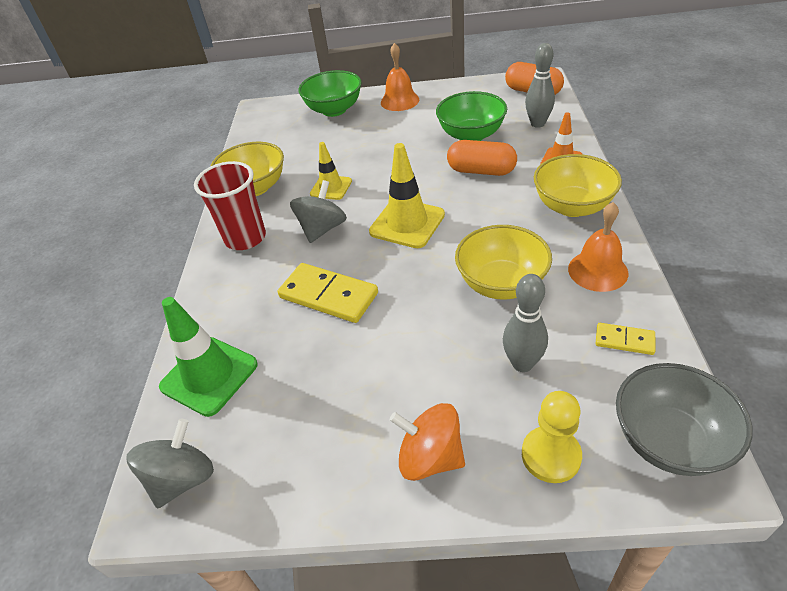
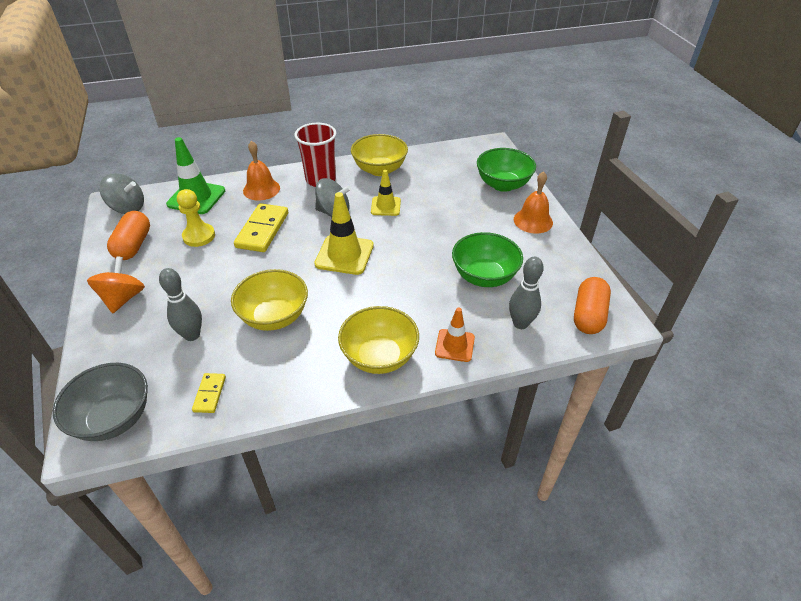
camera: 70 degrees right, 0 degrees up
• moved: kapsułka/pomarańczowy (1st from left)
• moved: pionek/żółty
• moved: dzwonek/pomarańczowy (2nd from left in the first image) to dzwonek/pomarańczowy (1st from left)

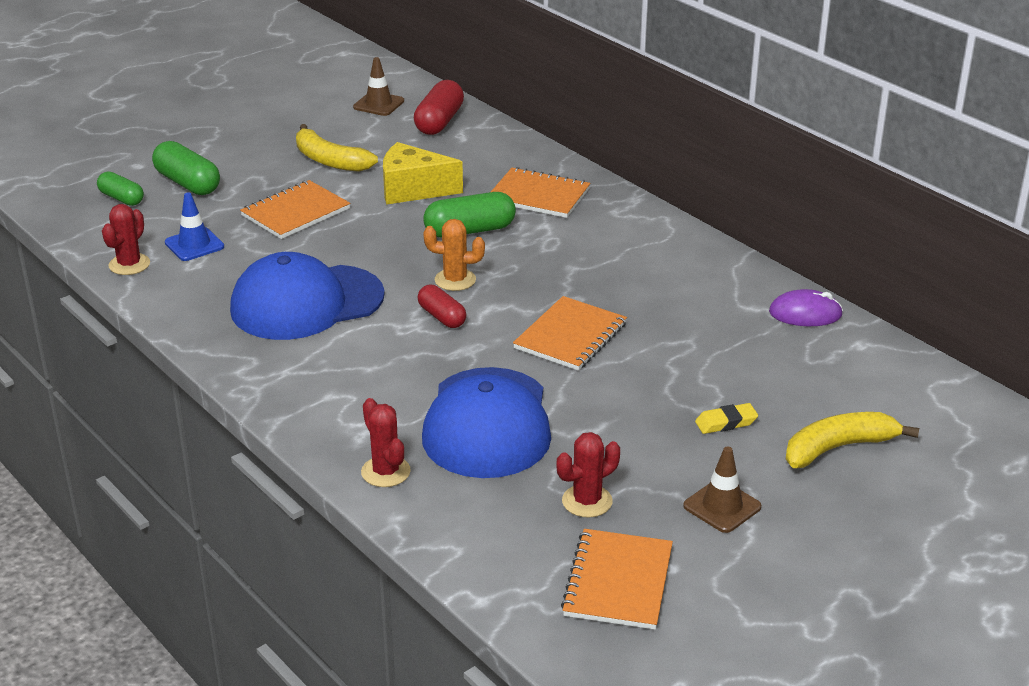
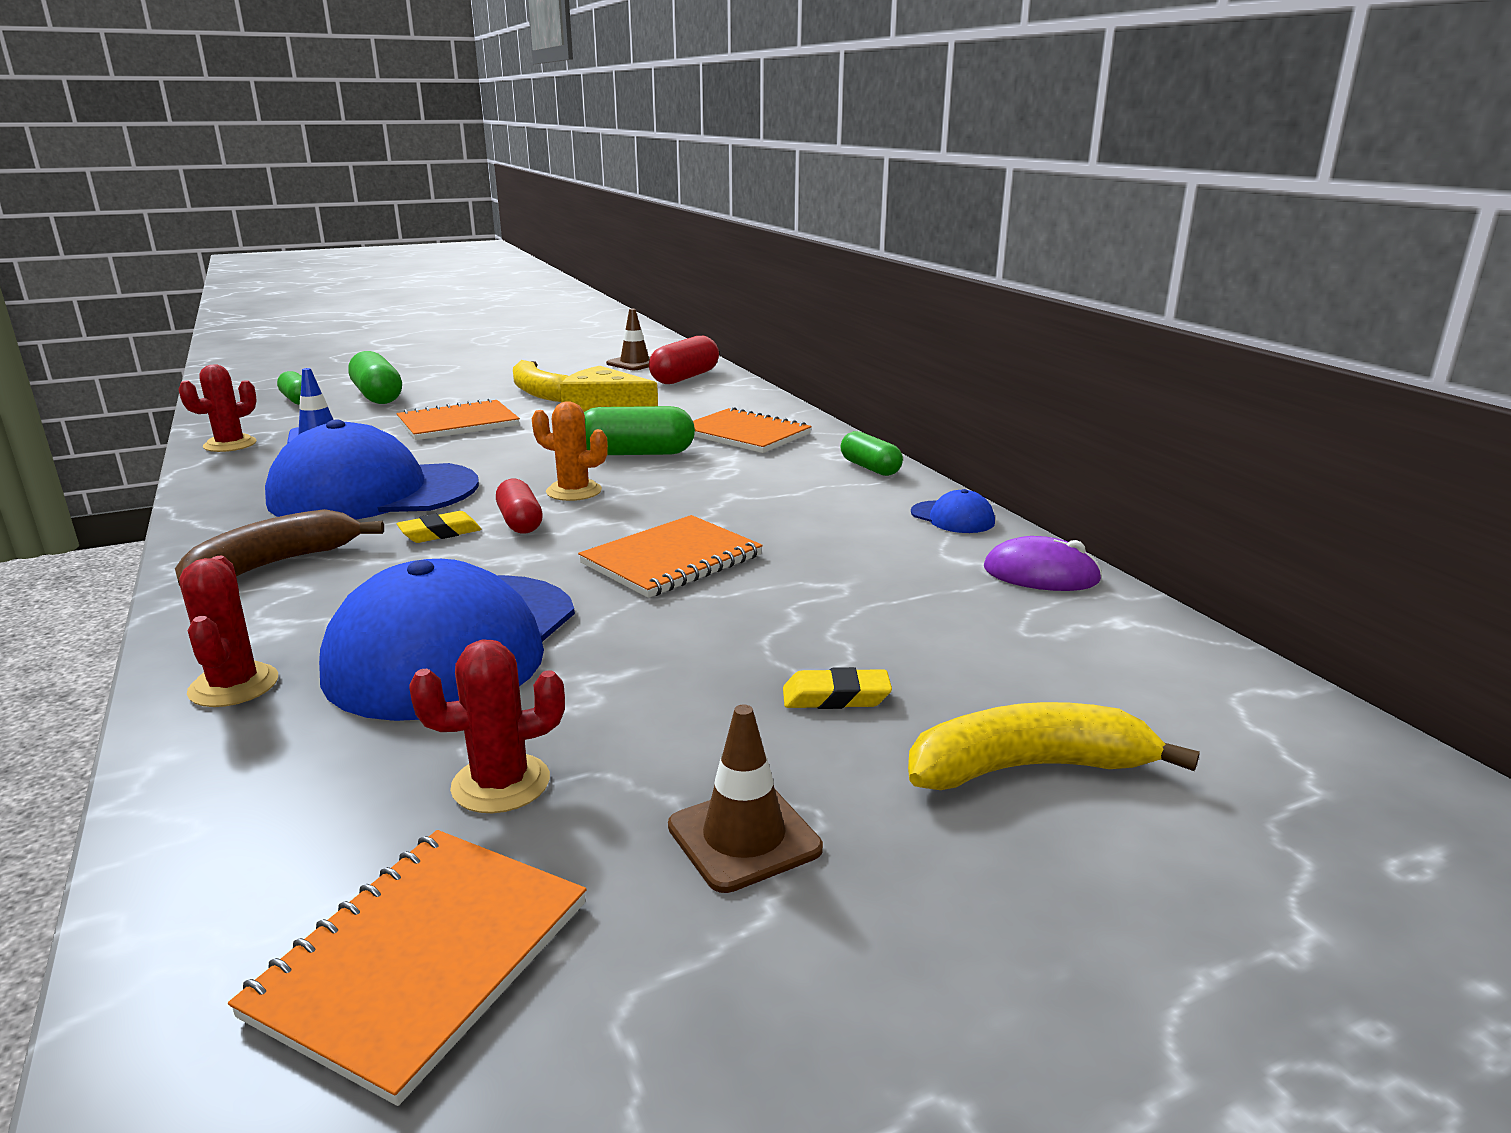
camera: 15 degrees right, 10 degrees down
• added: banan/brązowy
• added: gumka do mazania/żółty (1st from left)
• added: kapsułka/zielony (4th from left)
• added: czapka/niebieski (3rd from left)

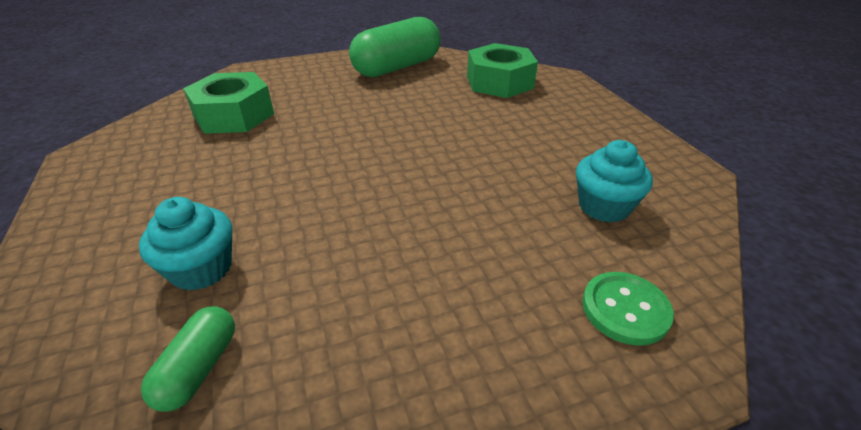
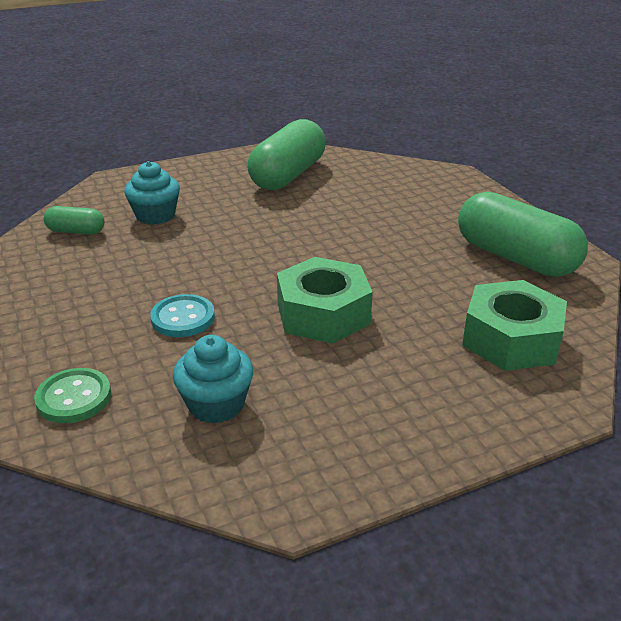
camera: 85 degrees right, 5 degrees down
• added: guzik/turkusowy
• added: kapsułka/zielony (2nd from left)
• moved: nakrętka/zielony (1st from left)

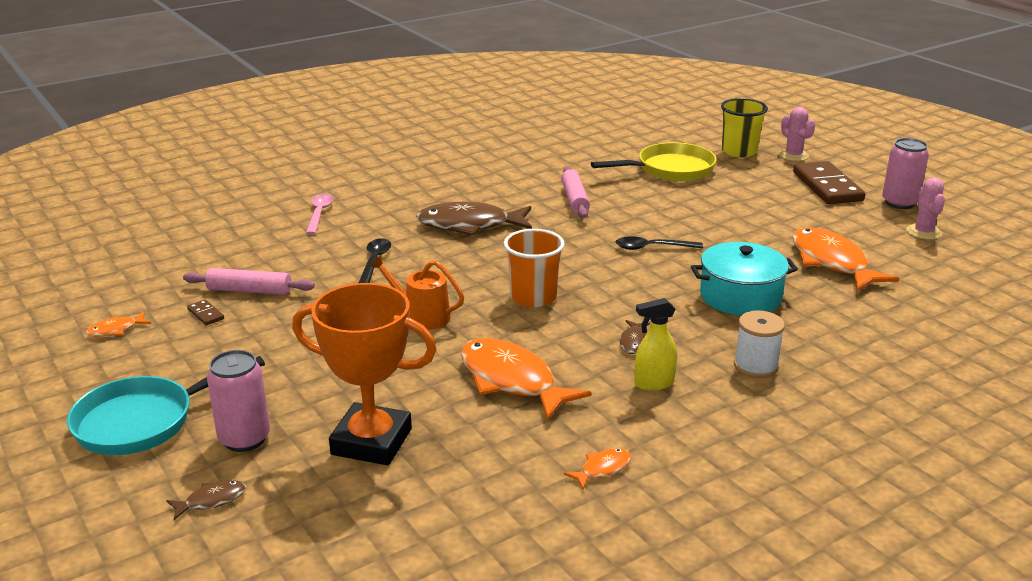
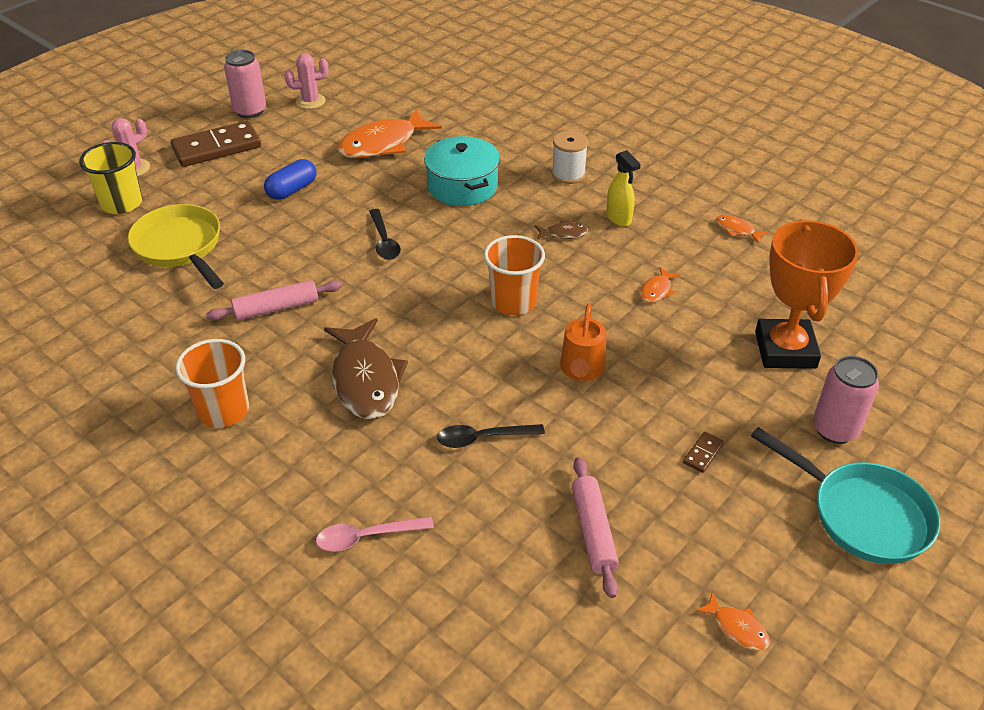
camera: 105 degrees left, 15 degrees up
• removed: ryba/brązowy (1st from left)
• added: szklanka/pomarańczowy (1st from left)
• added: kapsułka/niebieski
• moved: kostka domina/brązowy (1st from left in the first image) to kostka domina/brązowy (2nd from left)
• resized: ryba/pomarańczowy (2nd from left) x0.44

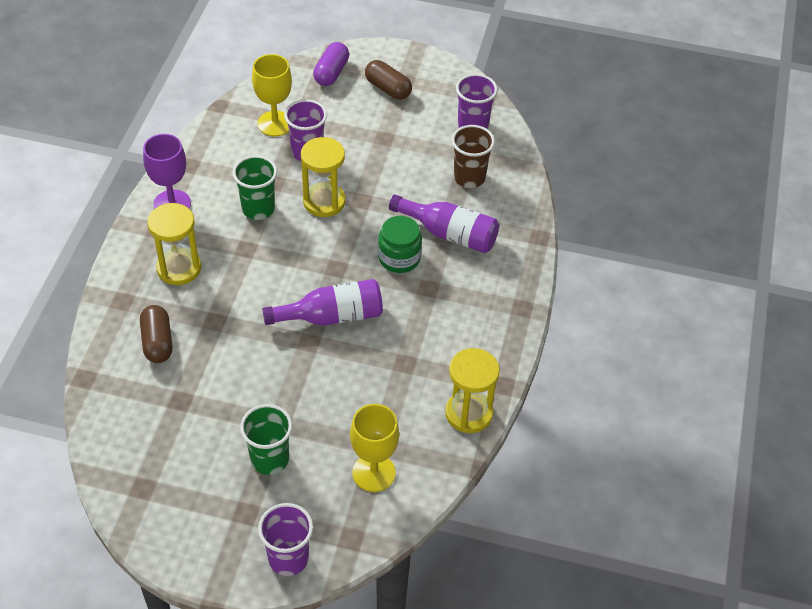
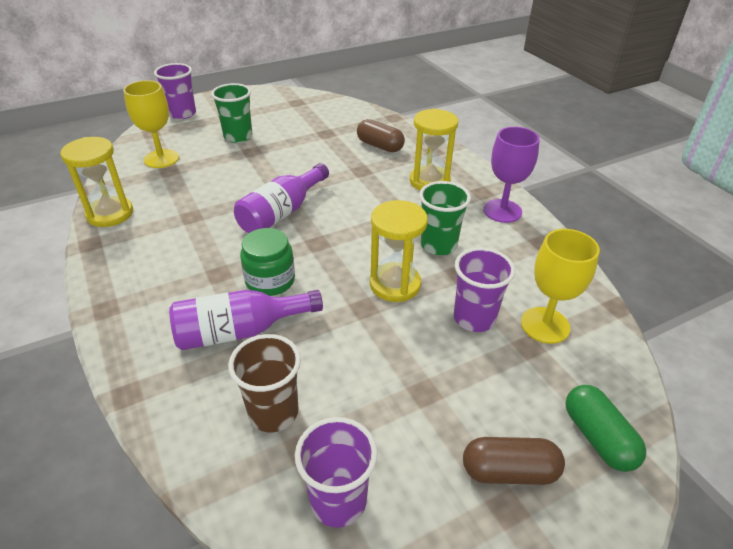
camera: 140 degrees right, 10 degrees down
• recoloured: kapsułka/fioletowy to kapsułka/zielony

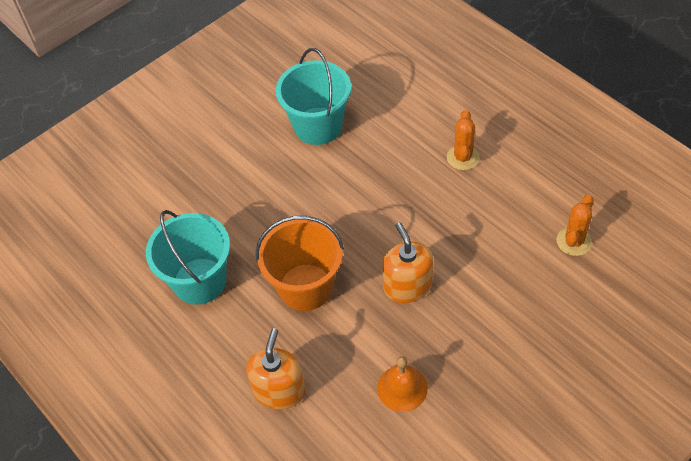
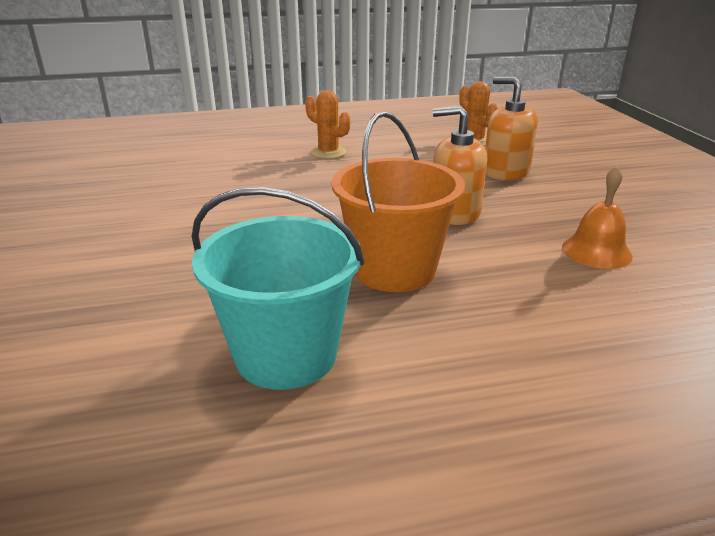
camera: 65 degrees left, 25 degrees down
• removed: wiadro/turkusowy (2nd from left)
• moved: dozownik mydła/pomarańczowy (1st from left in the first image) to dozownik mydła/pomarańczowy (2nd from left)

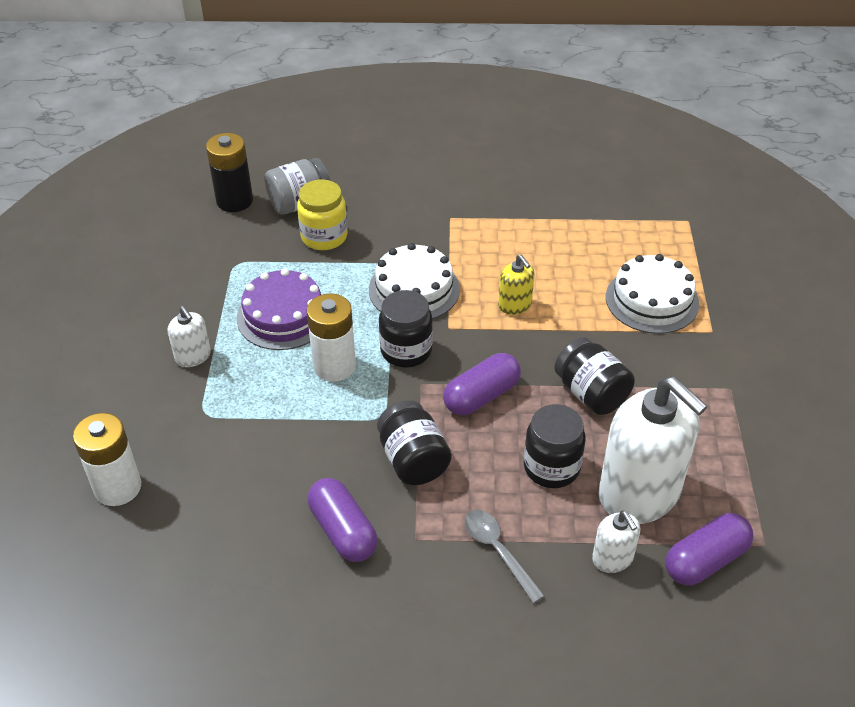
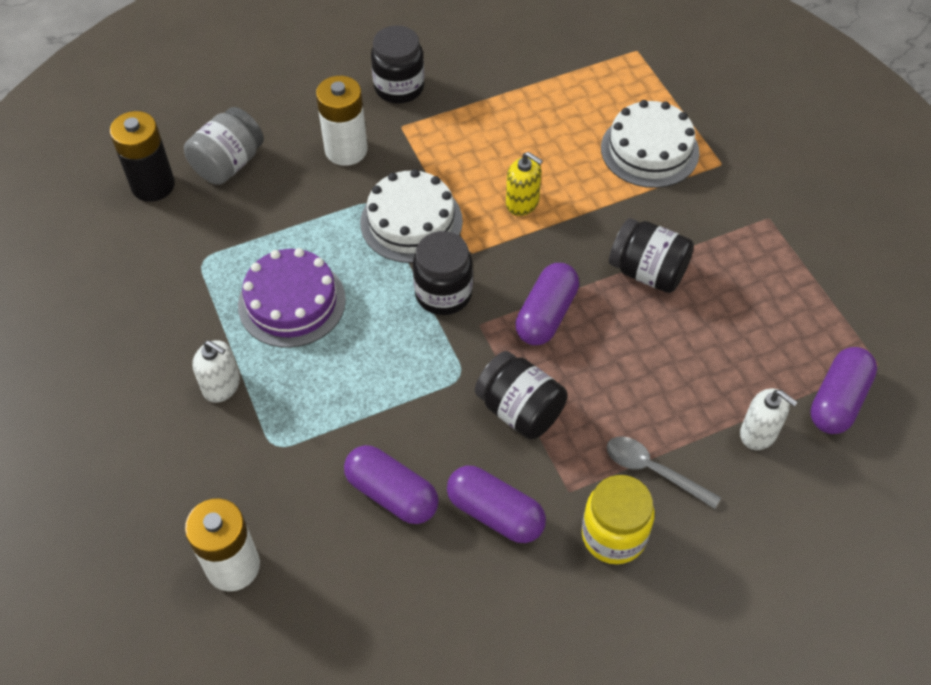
camera: 25 degrees left, 10 degrees up
• removed: dozownik mydła/biały (3rd from left)
• added: kapsułka/fioletowy (1st from left)
• moved: słoik/żółty
• moved: bateria/biały (2nd from left)
• moved: słoik/czarny (3rd from left in the first image) to słoik/czarny (1st from left)

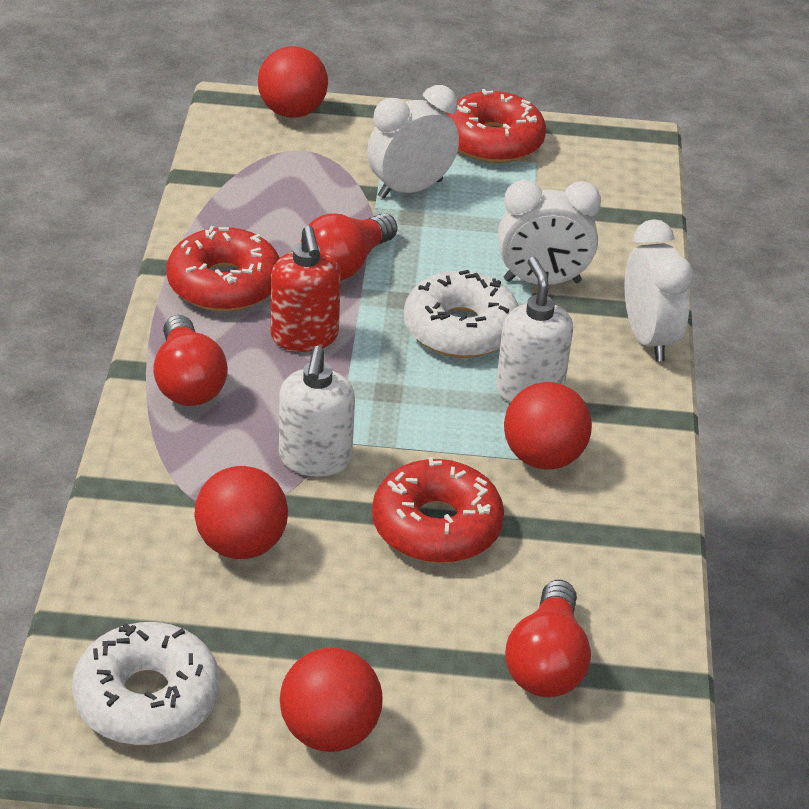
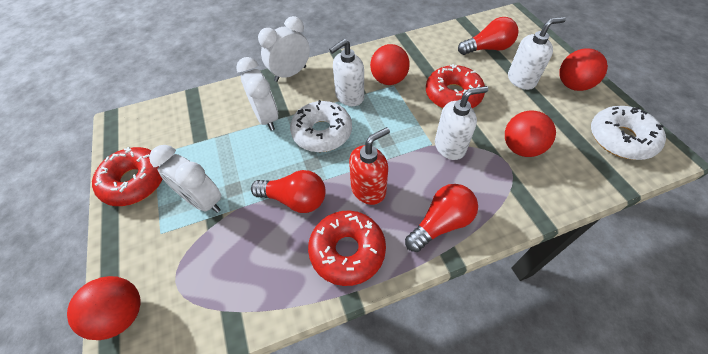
camera: 110 degrees left, 15 degrees up
• added: dozownik mydła/biały (3rd from left)

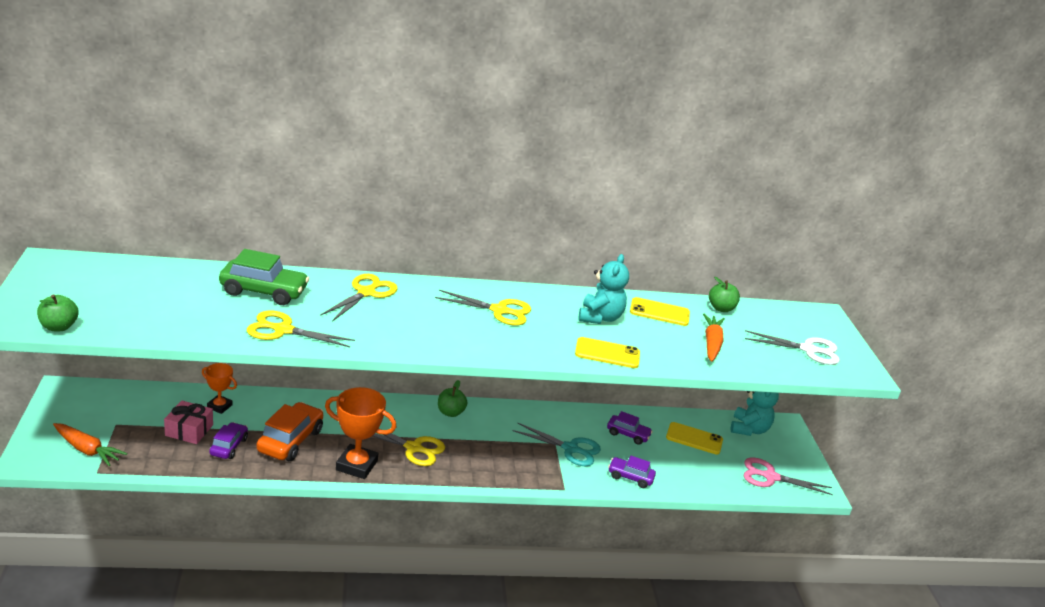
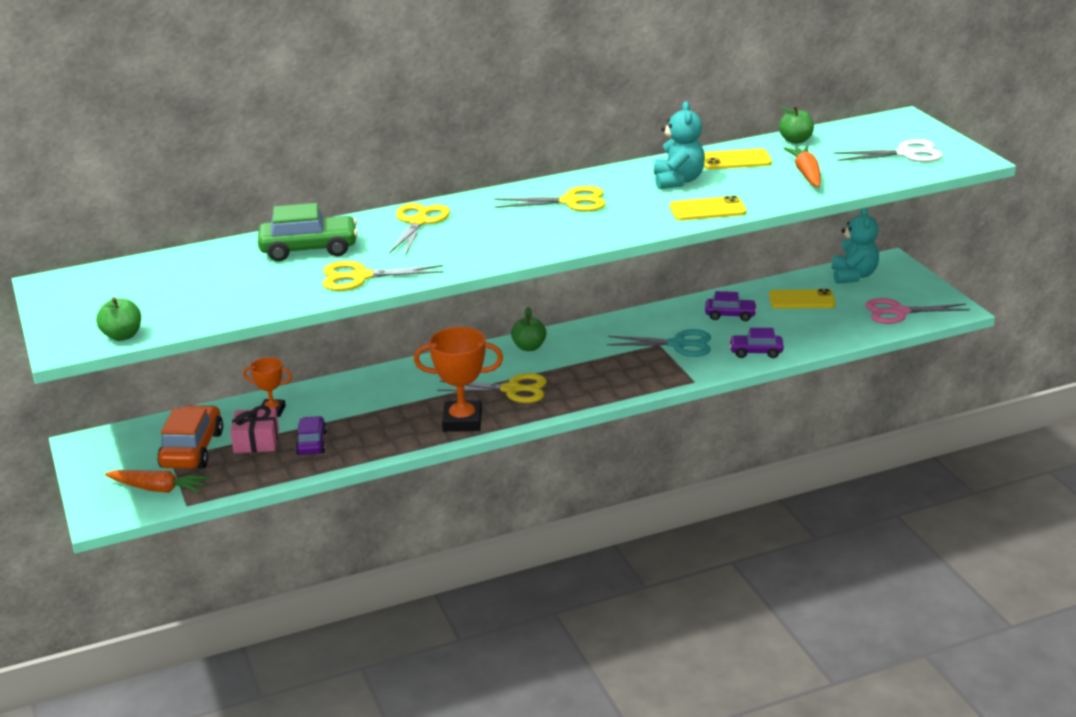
camera: 10 degrees left, 0 degrees up
• moved: samochód/pomarańczowy

